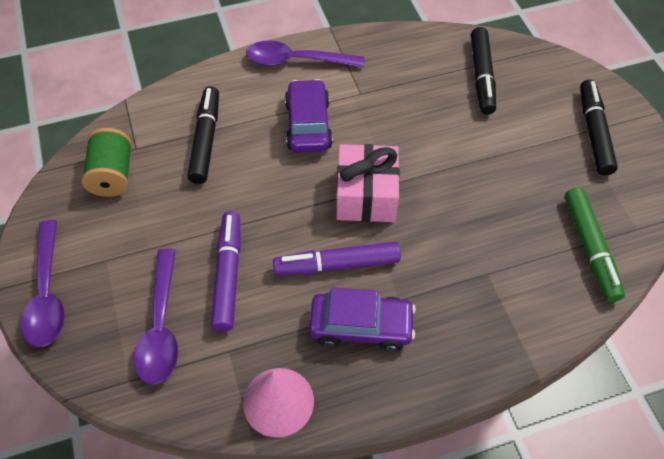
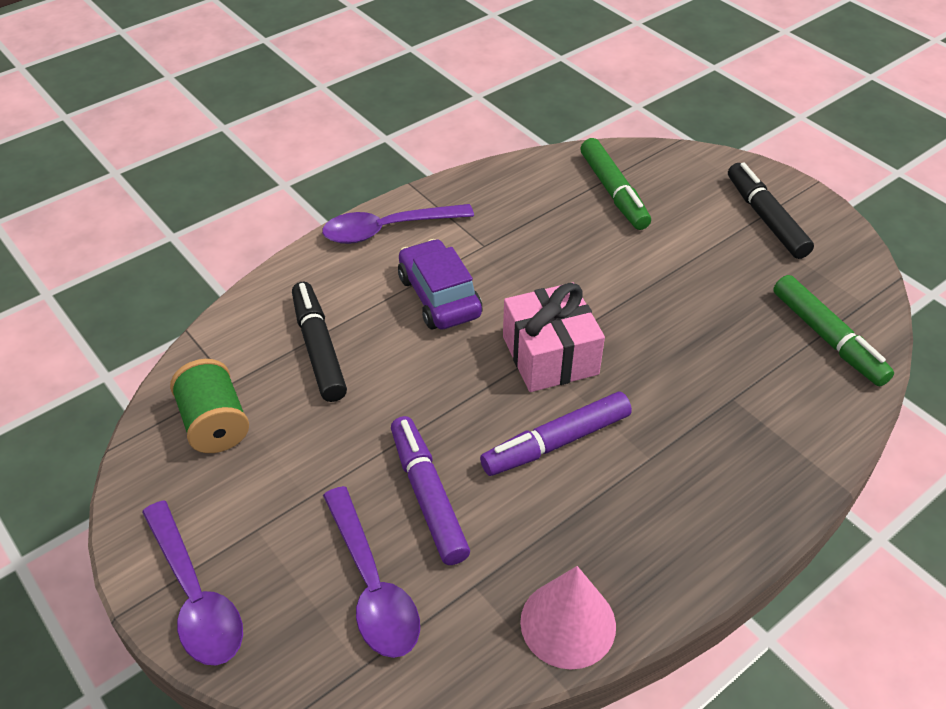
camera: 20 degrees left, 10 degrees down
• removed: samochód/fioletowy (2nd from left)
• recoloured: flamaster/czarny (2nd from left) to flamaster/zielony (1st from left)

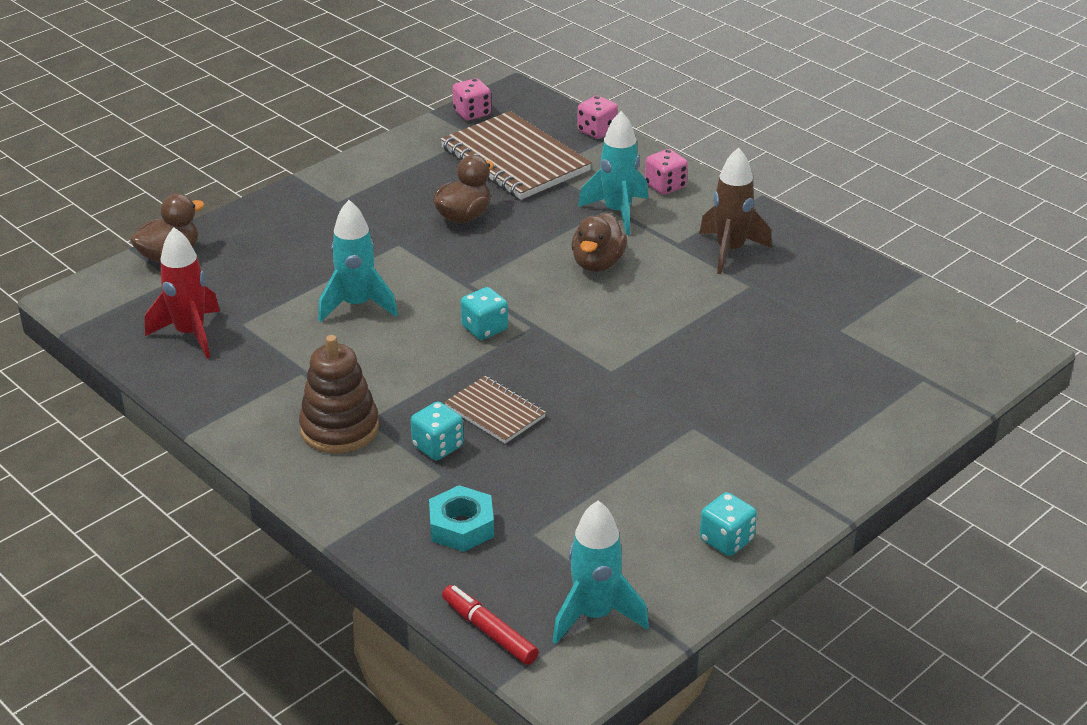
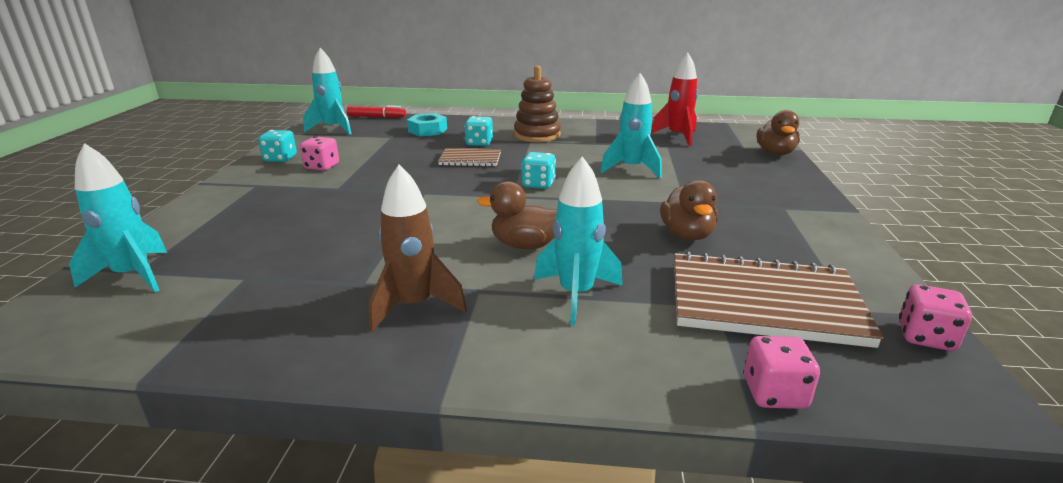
camera: 140 degrees right, 10 degrees down
• added: rakieta/turkusowy (1st from left)
• moved: kostka do gry/różowy (3rd from left in the first image) to kostka do gry/różowy (1st from left)
• turned: kaczka/brązowy (3rd from left in the first image) 60 degrees counterclockwise

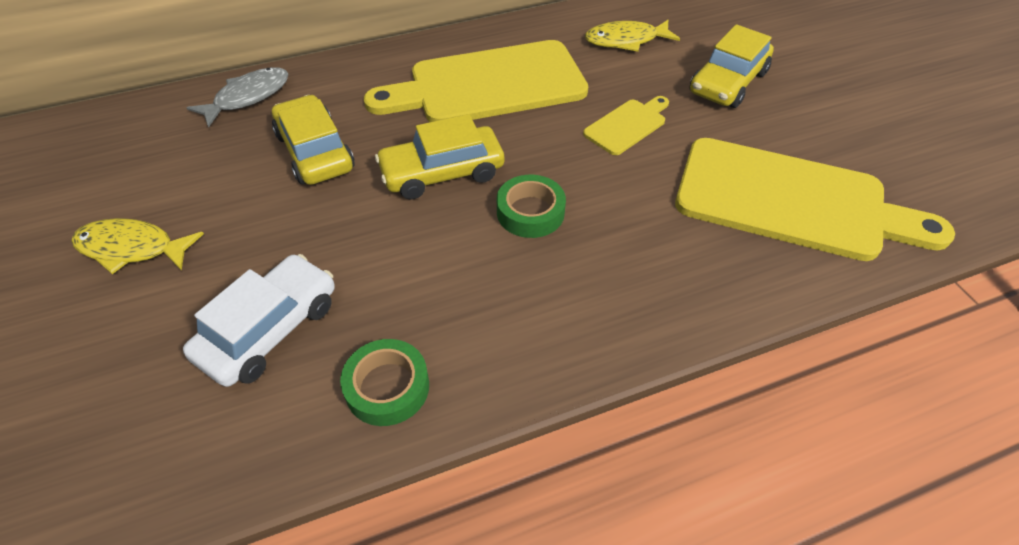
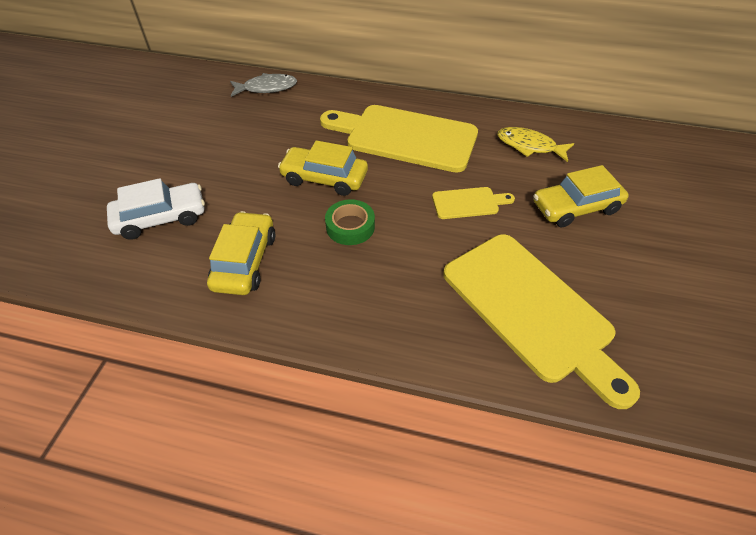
camera: 35 degrees right, 0 degrees up
• removed: ryba/żółty (1st from left)
• removed: taśma klejąca/zielony (1st from left)
• moved: samochód/żółty (1st from left)

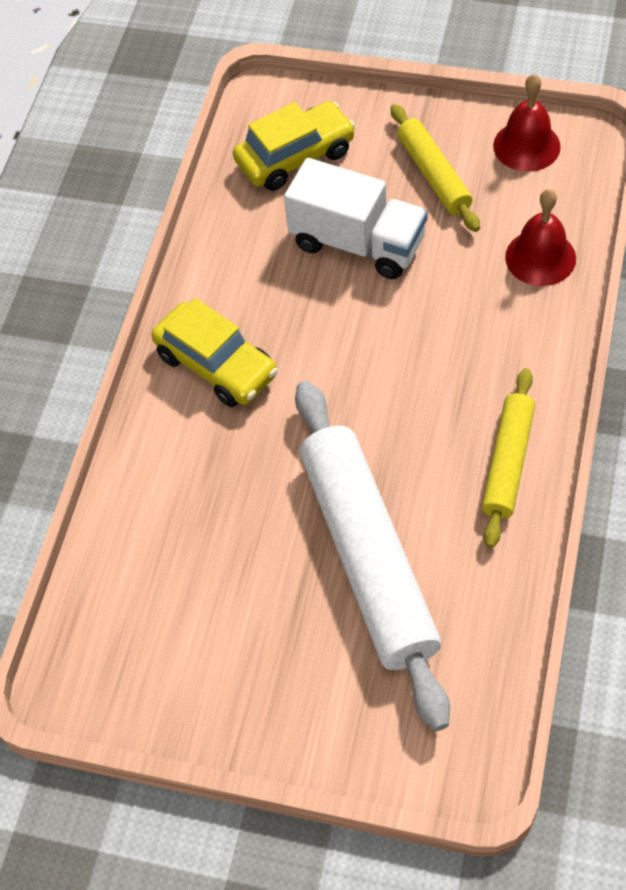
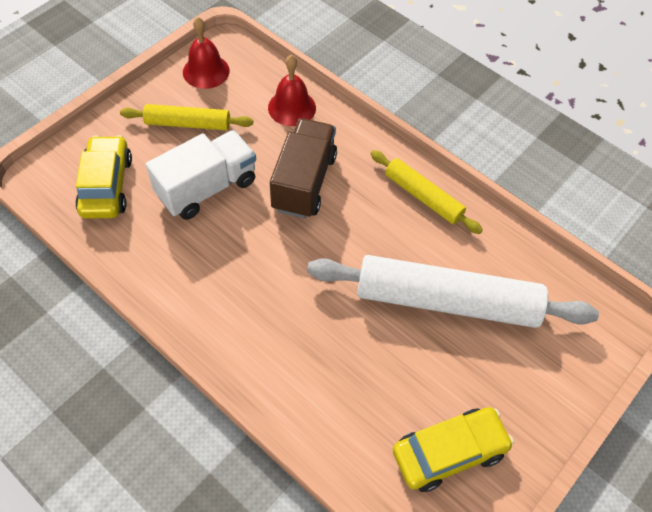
camera: 70 degrees left, 0 degrees up
• added: ciężarówka/brązowy
• moved: samochód/żółty (1st from left in the first image) to samochód/żółty (2nd from left)

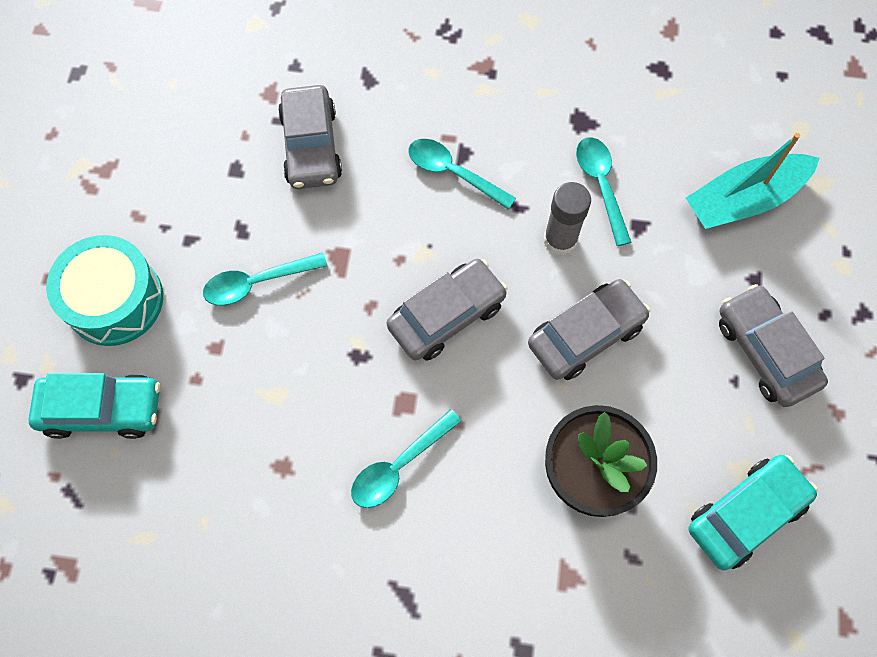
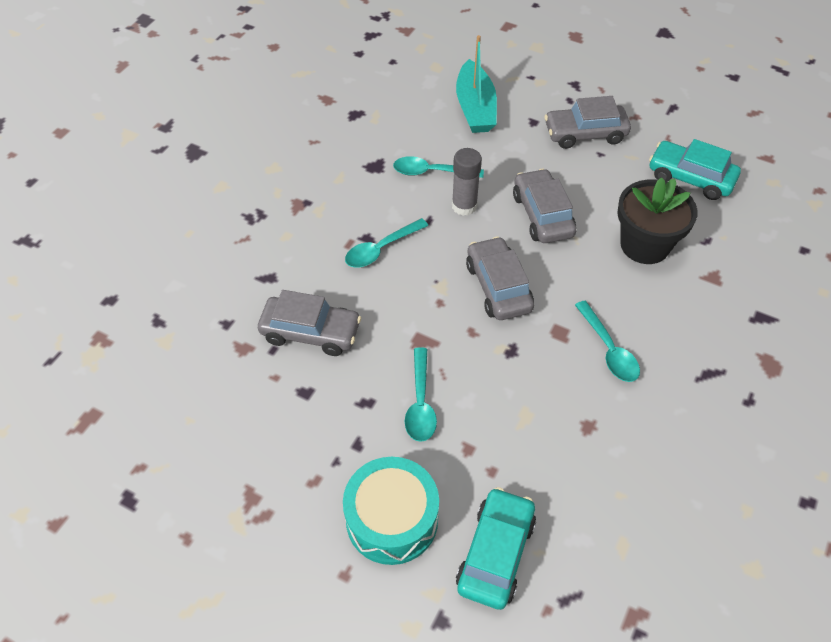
camera: 70 degrees left, 15 degrees down
• turned: samochód/turkusowy (2nd from left) 45 degrees counterclockwise

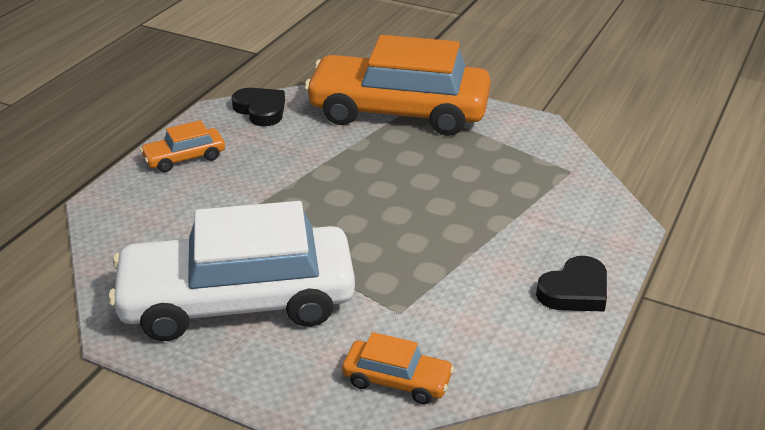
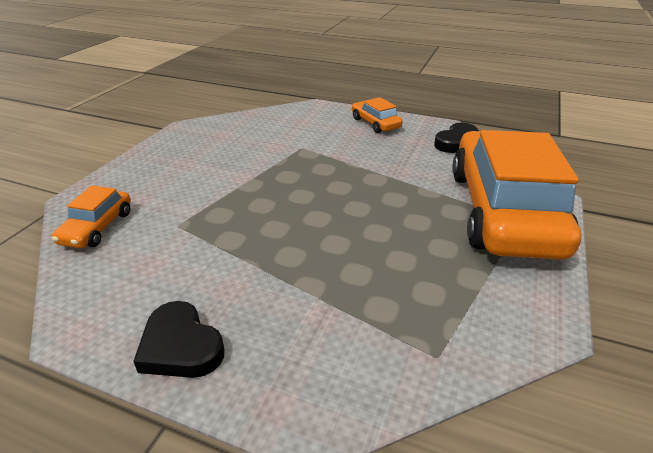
camera: 85 degrees right, 0 degrees up
• removed: samochód/biały

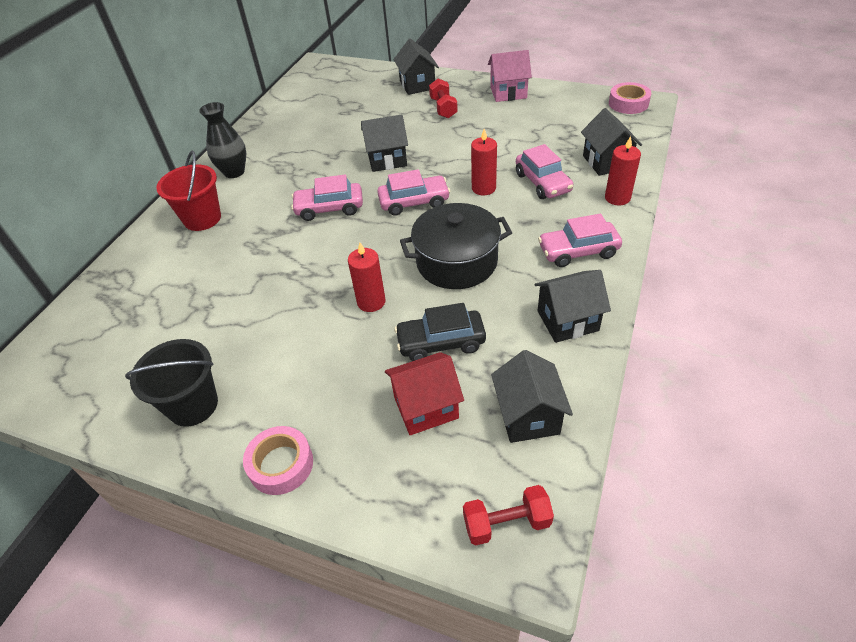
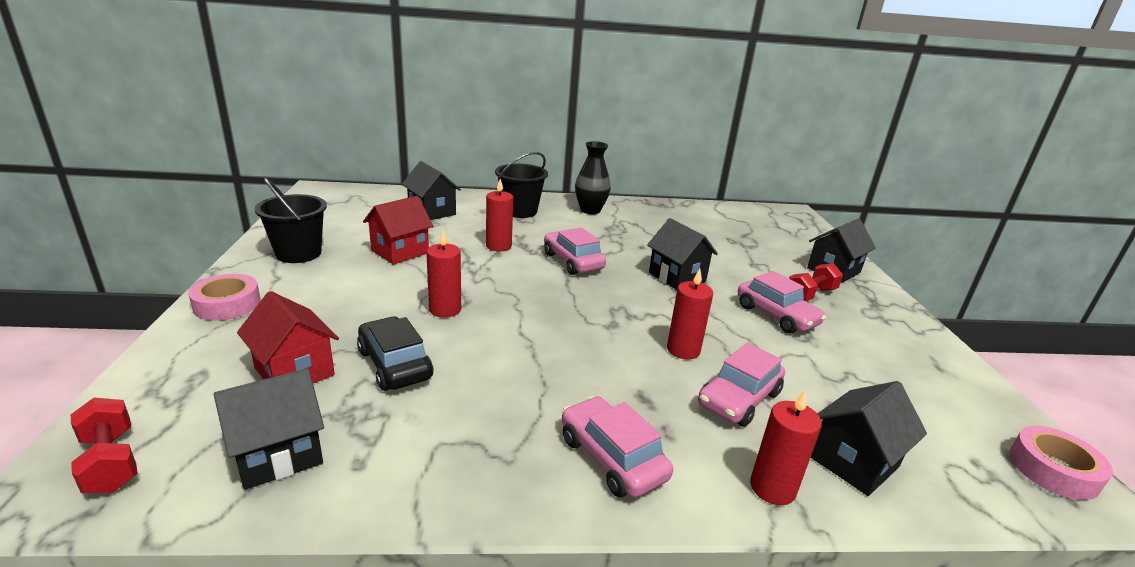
camera: 60 degrees right, 20 degrees down
• removed: garnek/czarny
• removed: domek/różowy
• added: domek/czerwony (2nd from left)
• added: świeca/czerwony (2nd from left)
• moved: samochód/różowy (2nd from left in the first image) to samochód/różowy (4th from left)
• moved: domek/czarny (4th from left in the first image) to domek/czarny (2nd from left)
• recoloured: wiadro/czerwony to wiadro/czarny (2nd from left)

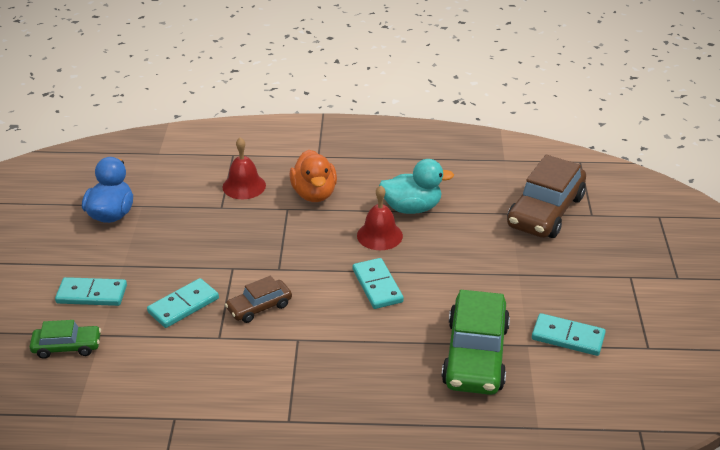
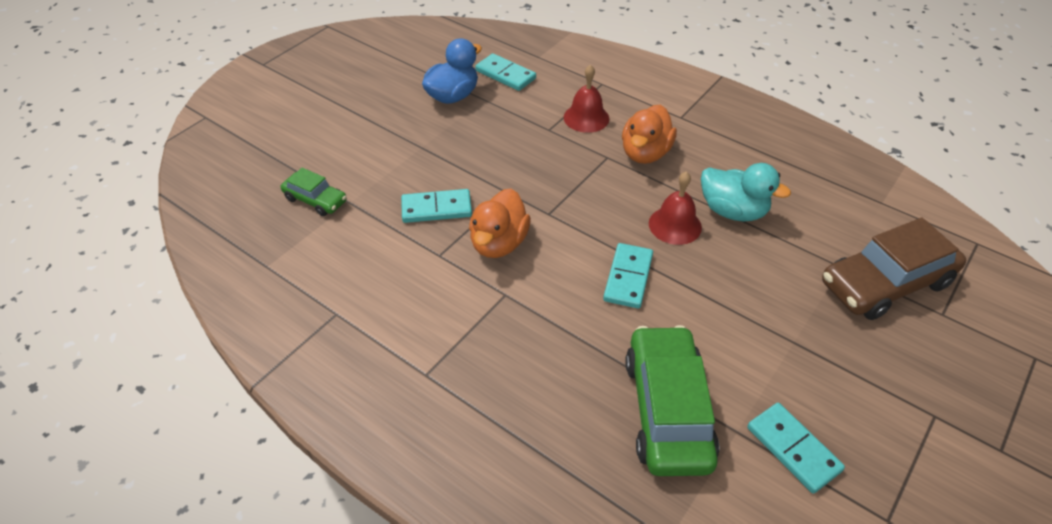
camera: 35 degrees right, 10 degrees up
• moved: kostka domina/turkusowy (1st from left in the first image) to kostka domina/turkusowy (2nd from left)
• replaced: samochód/brązowy (1st from left) to kaczka/pomarańczowy (1st from left)
• turned: samochód/zielony (2nd from left) 135 degrees clockwise

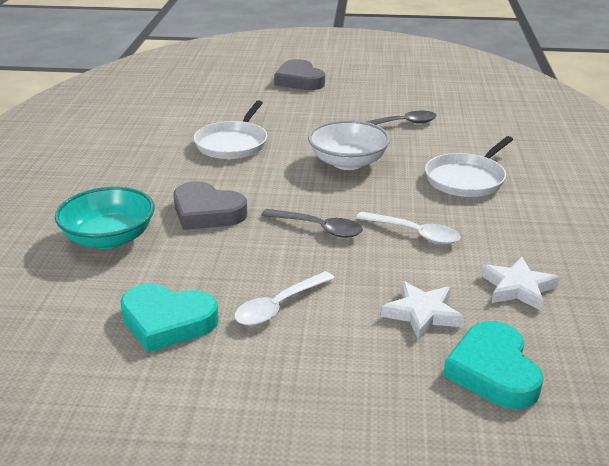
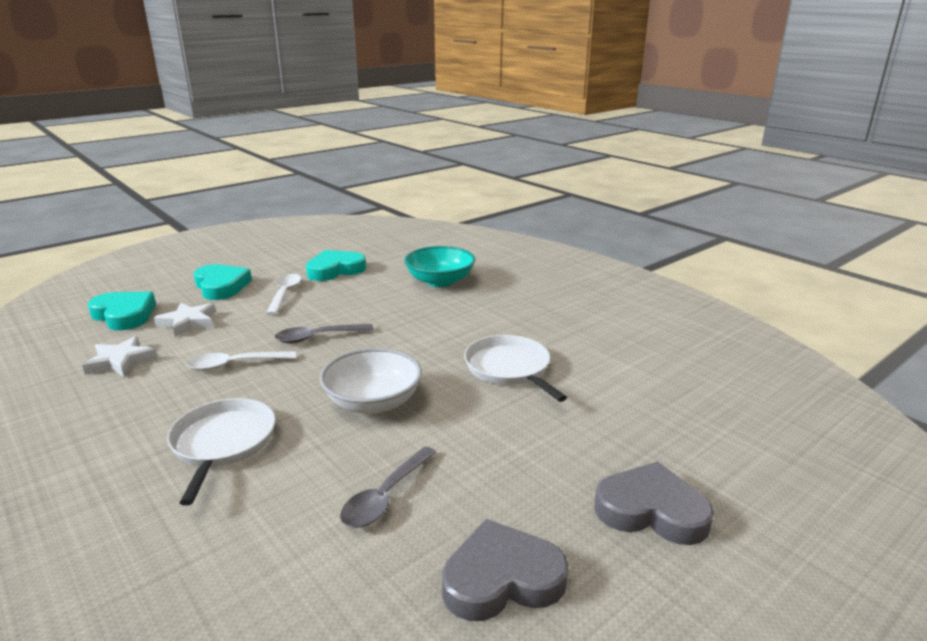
camera: 135 degrees right, 5 degrees down
• added: serce/turkusowy (2nd from left)
• moved: serce/szary (1st from left)

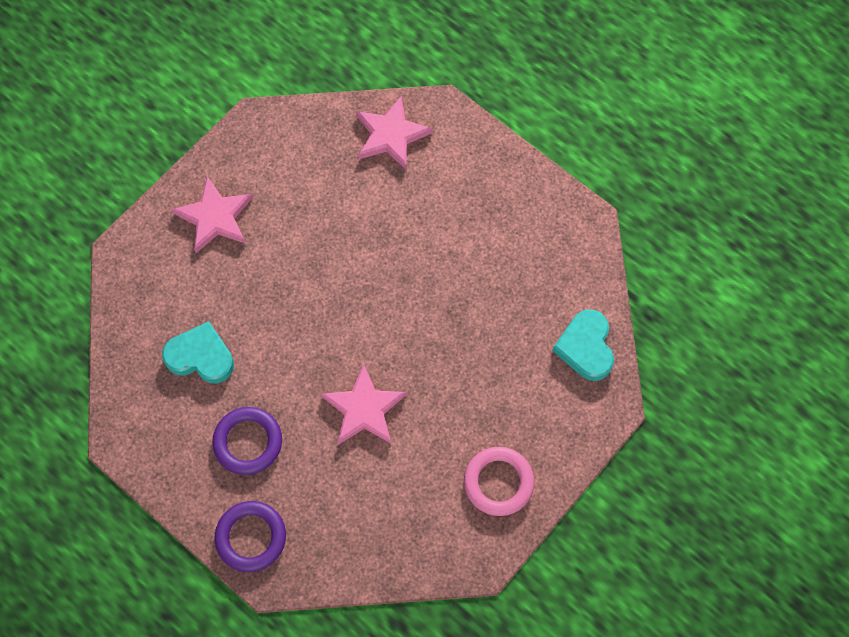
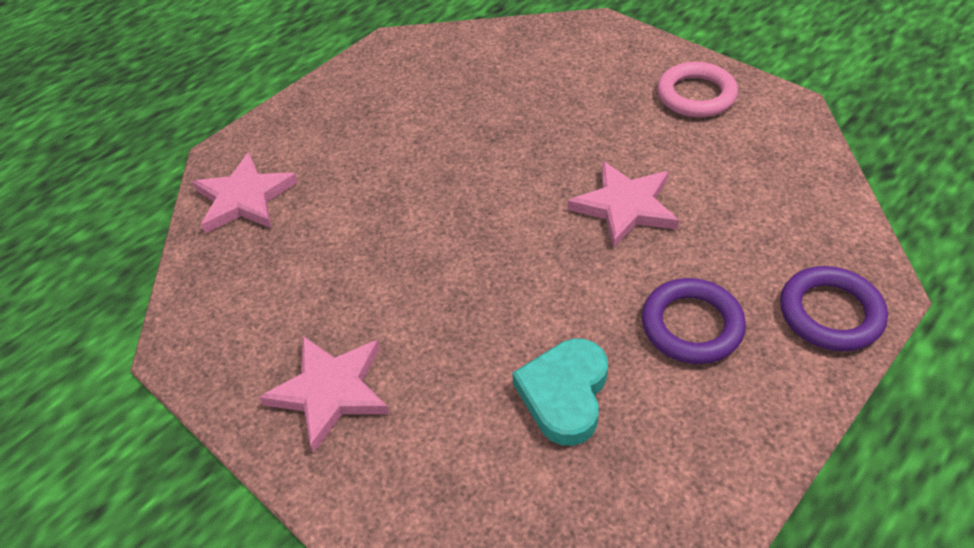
camera: 85 degrees left, 20 degrees down
• removed: serce/turkusowy (2nd from left)

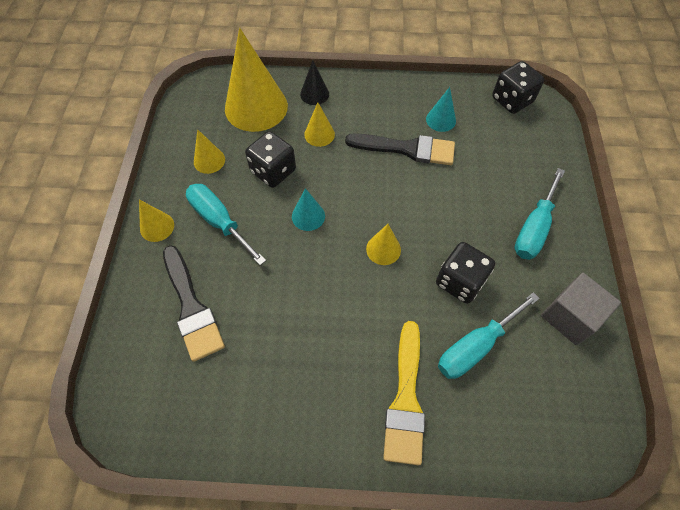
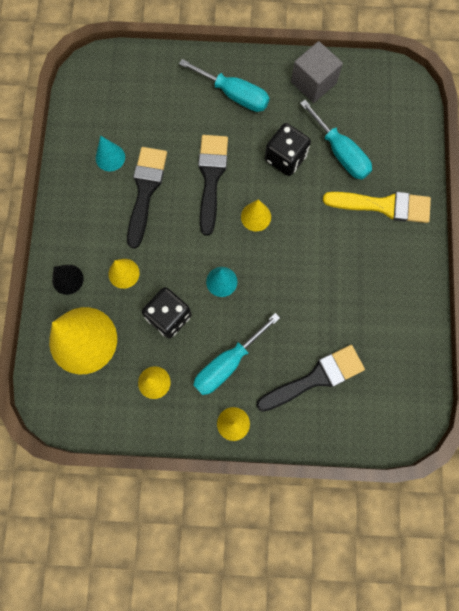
camera: 90 degrees left, 15 degrees up
• removed: kostka do gry/czarny (3rd from left)
• added: pędzel/czarny (2nd from left)

